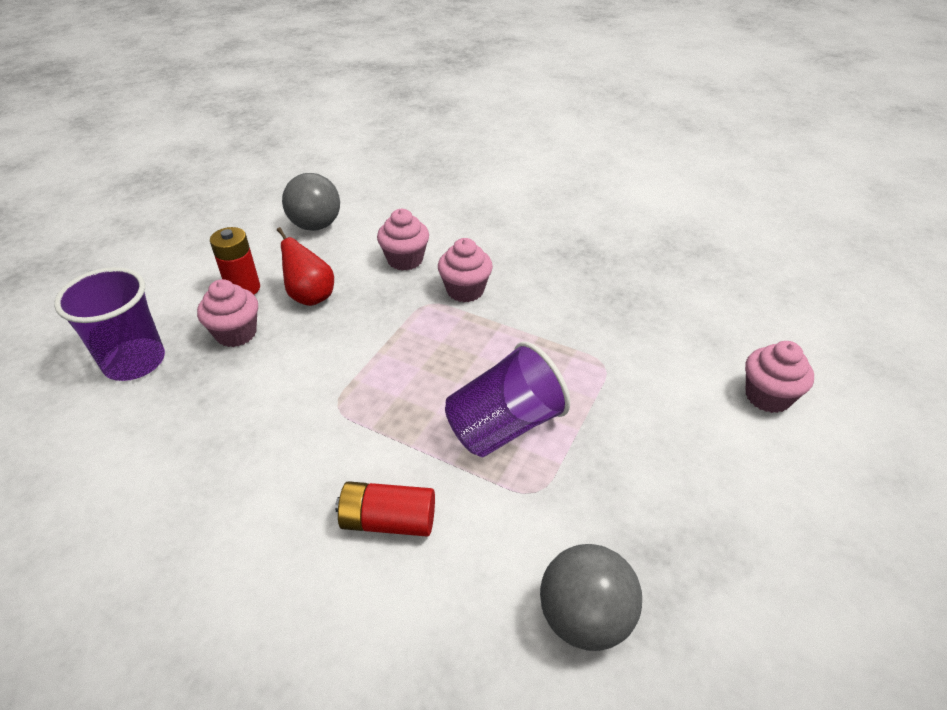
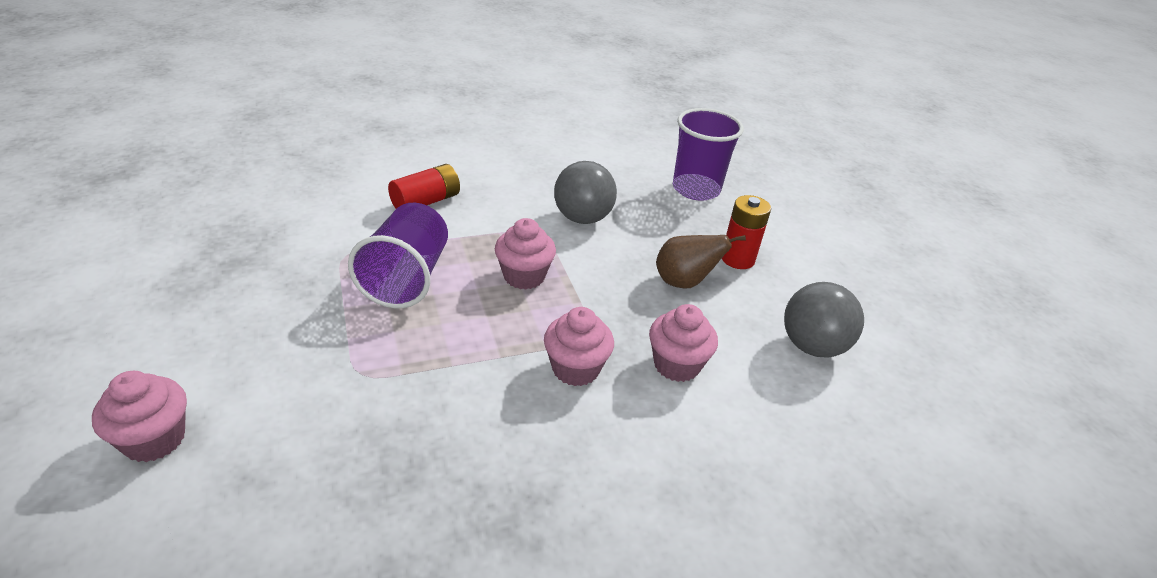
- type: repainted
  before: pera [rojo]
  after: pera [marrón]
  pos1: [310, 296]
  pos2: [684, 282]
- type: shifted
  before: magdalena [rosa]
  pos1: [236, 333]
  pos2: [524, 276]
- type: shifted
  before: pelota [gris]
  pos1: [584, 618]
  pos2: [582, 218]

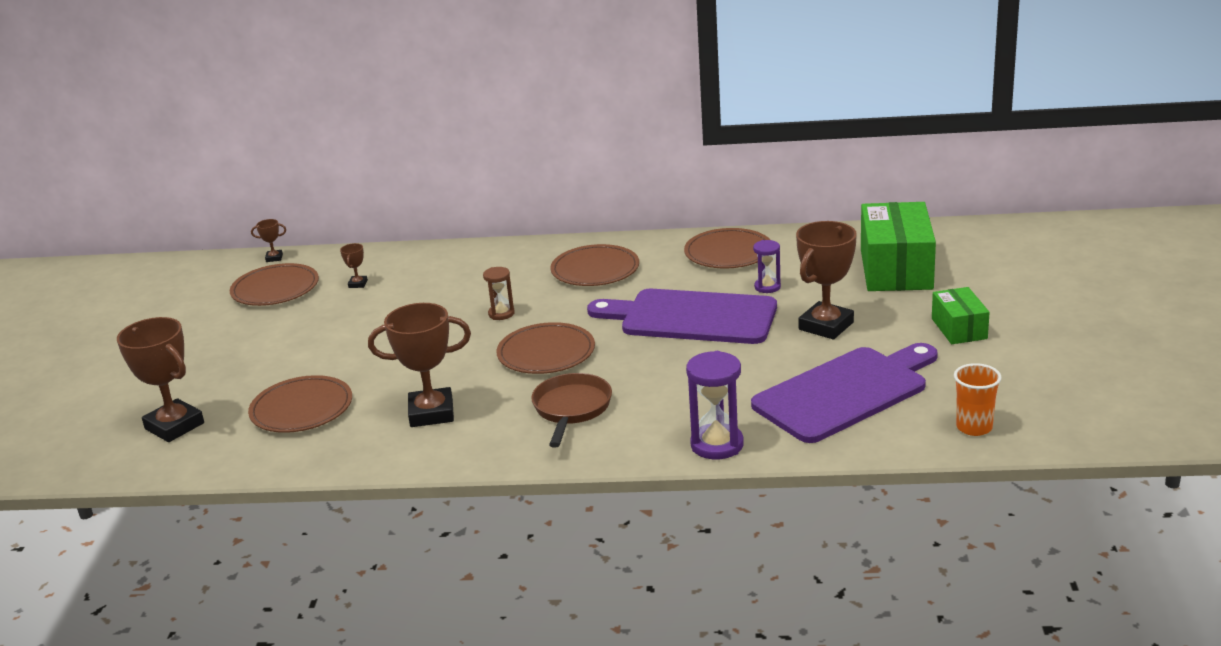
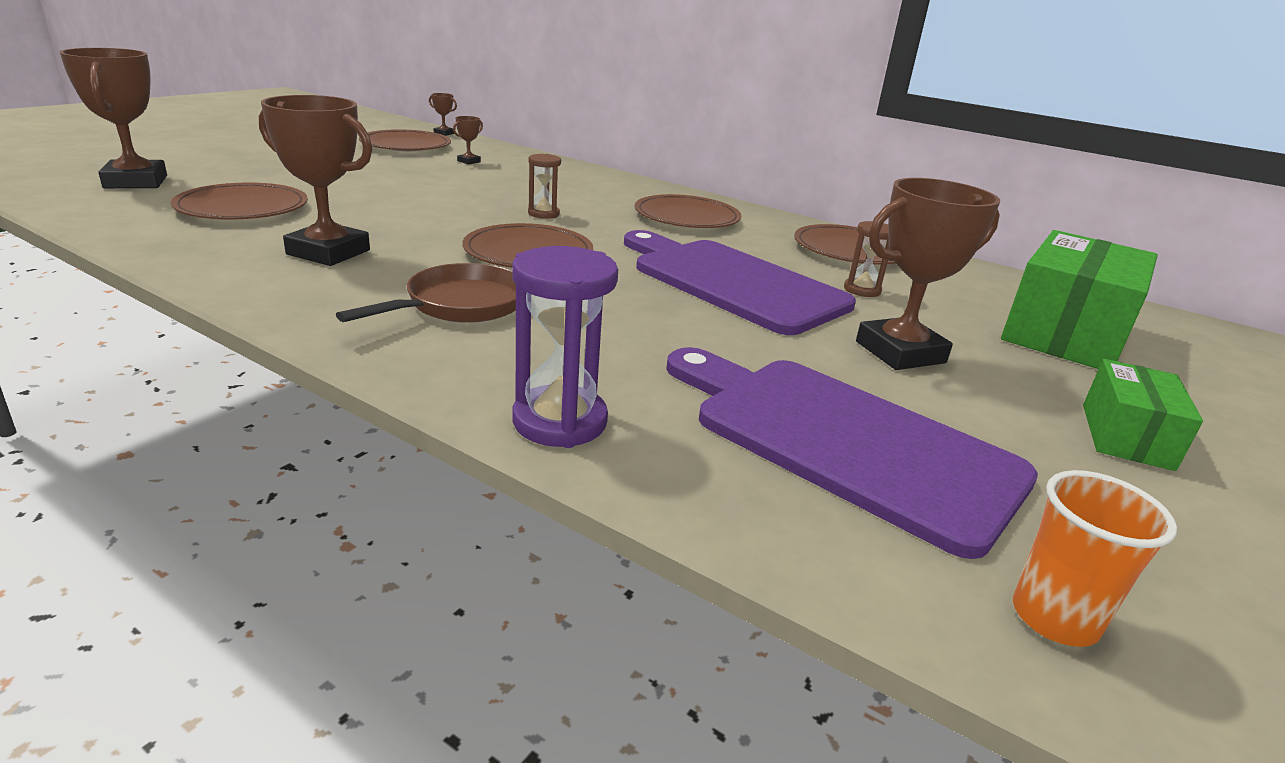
- type: repainted
  before: reloj de arena [morado]
  after: reloj de arena [marrón]
  pos1: [767, 287]
  pos2: [862, 290]
- type: rotated
  before: tabla de cortar [morado]
  pos1: [845, 392]
  pos2: [843, 441]
  turn: -135

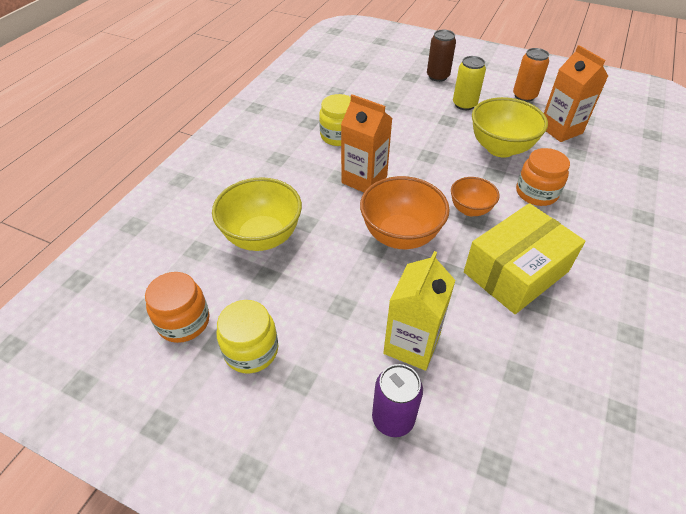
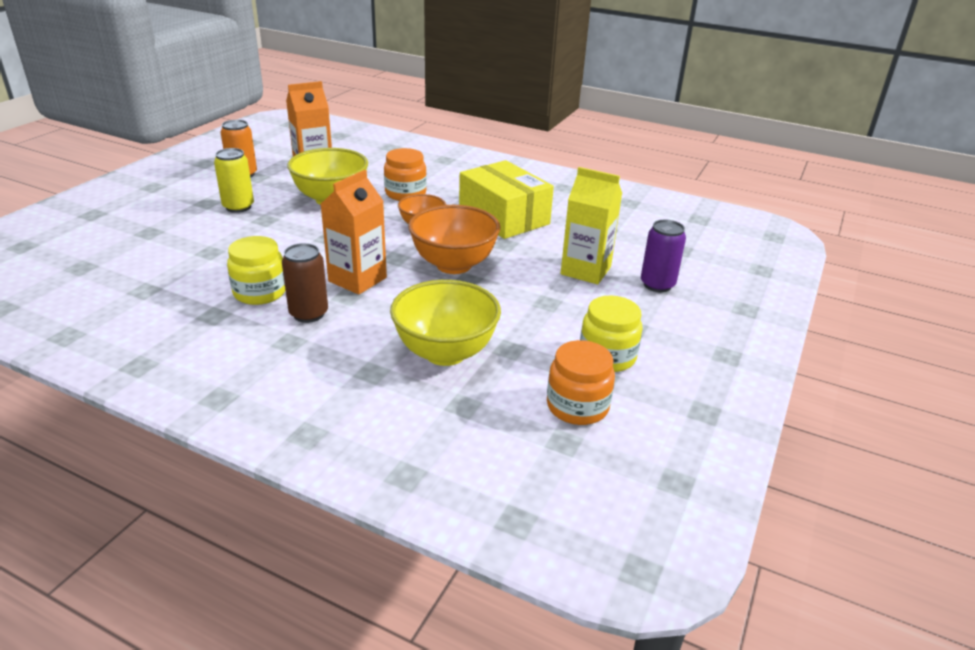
- type: shifted
  before: lata [marrón]
  pos1: [437, 76]
  pos2: [308, 314]

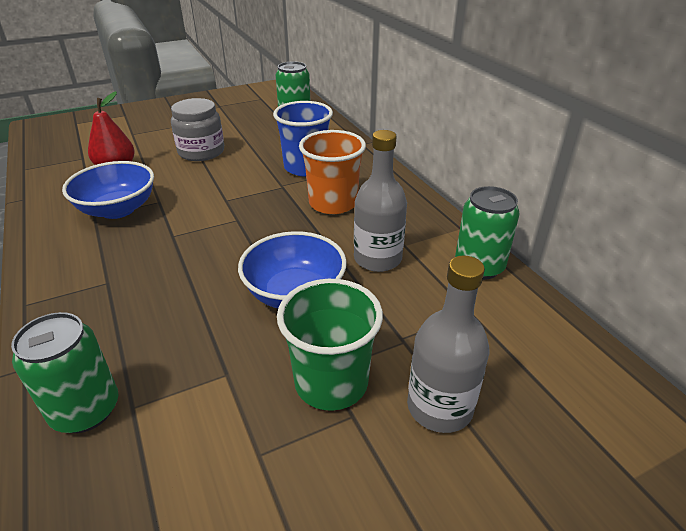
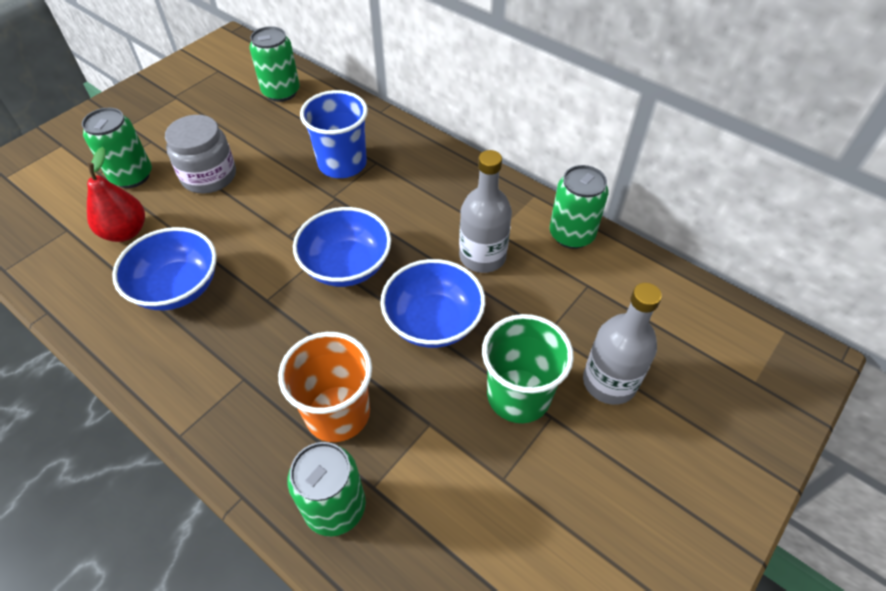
- type: shifted
  before: vaso [naranja]
  pos1: [333, 203]
  pos2: [337, 413]
- type: new
  after: lata [verde]
  pos2: [132, 176]
- type: new
  after: cuenco [azul]
  pos2: [346, 266]

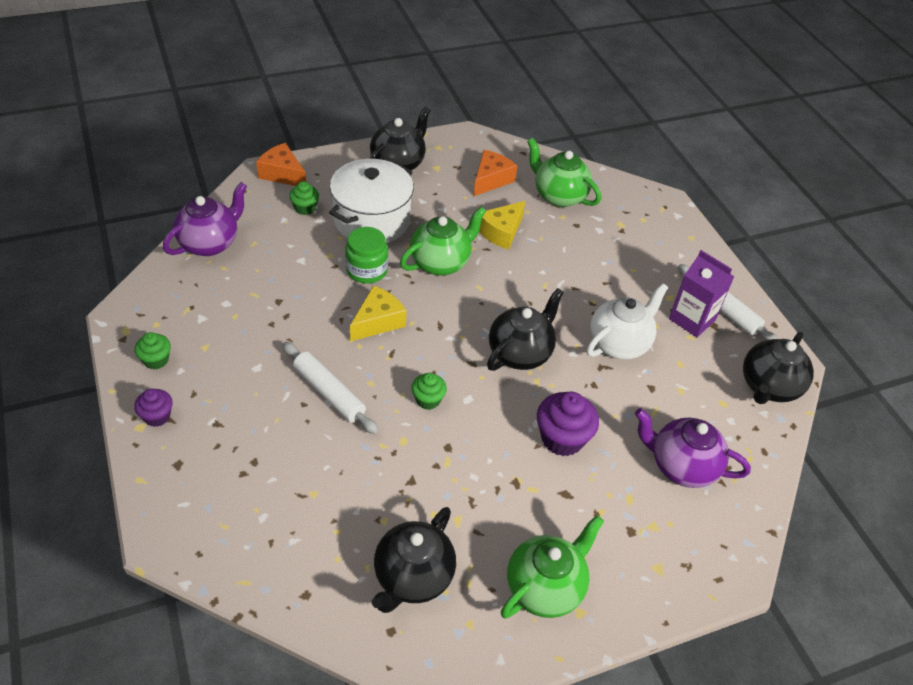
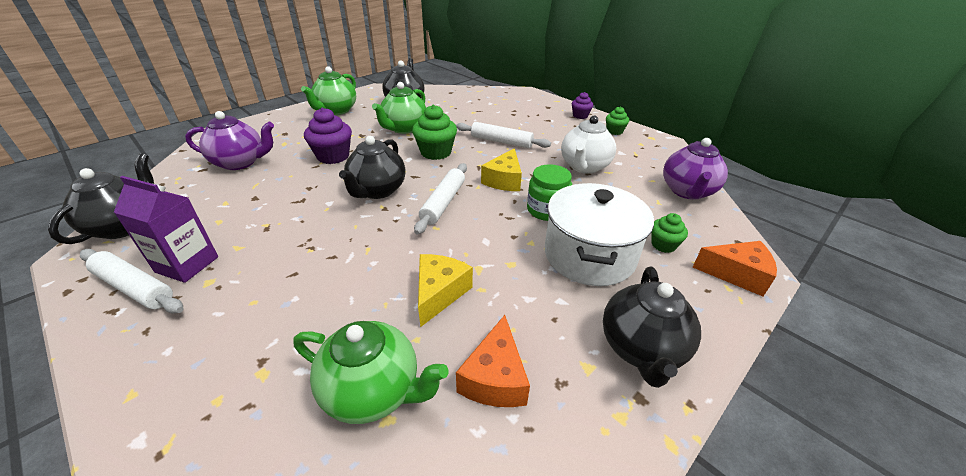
- type: shifted
  before: tetera [verde]
  pos1: [441, 262]
  pos2: [404, 128]
- type: shifted
  before: tetera [blanco]
  pos1: [619, 343]
  pos2: [584, 167]
- type: scaled
  before: magdalena [verde]
  pos1: [428, 400]
  pos2: [436, 152]
  scale: 1.72
- type: new
  after: rodillo [blanco]
  pos2: [443, 203]

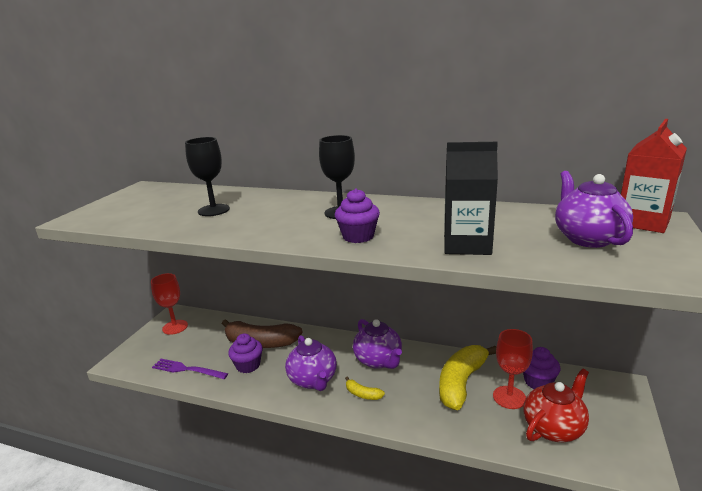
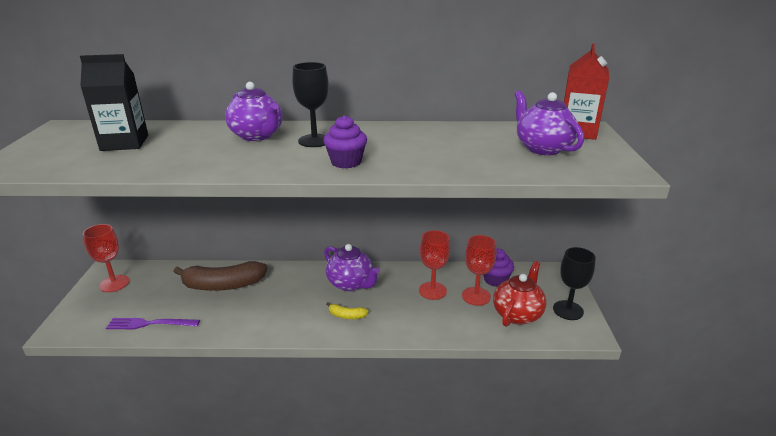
- type: shifted
  before: copa [negro]
  pos1: [213, 210]
  pos2: [568, 310]
- type: shifted
  before: cartón de leche [negro]
  pos1: [467, 245]
  pos2: [124, 143]
- type: gone
  before: magdalena [morado]
  pos1: [248, 365]
- type: shifted
  before: tetera [morado]
  pos1: [313, 380]
  pos2: [257, 136]
- type: swapped
  before: plátano [amarillo]
  after: copa [rojo]
  pos1: [461, 382]
  pos2: [432, 291]

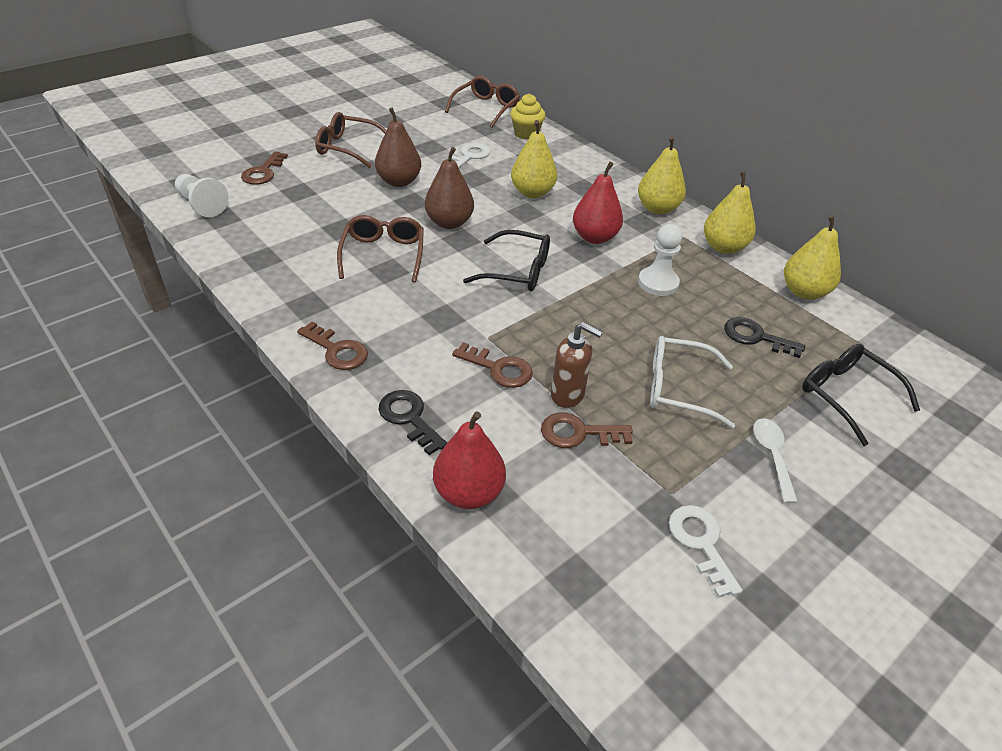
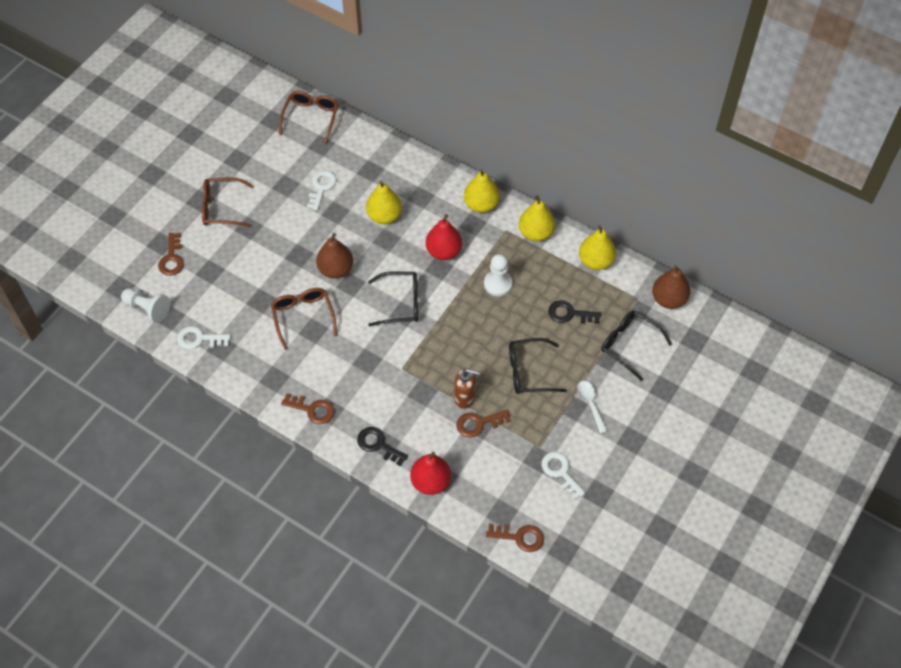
- type: gone
  before: magdalena [amarillo]
  pos1: [526, 134]
- type: shifted
  before: pera [marrón]
  pos1: [399, 181]
  pos2: [668, 299]
- type: repainted
  before: gafas [blanco]
  after: gafas [negro]
  pos1: [678, 388]
  pos2: [529, 371]
- type: shifted
  before: llave [marrón]
  pos1: [499, 369]
  pos2: [520, 537]
- type: new
  after: llave [blanco]
  pos2: [199, 339]

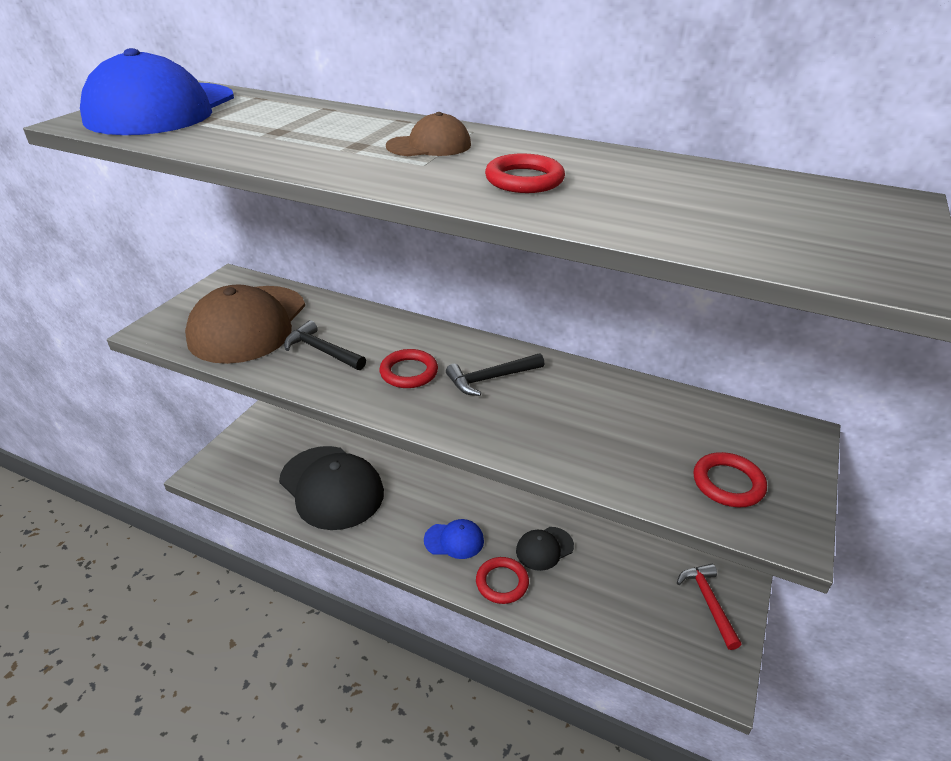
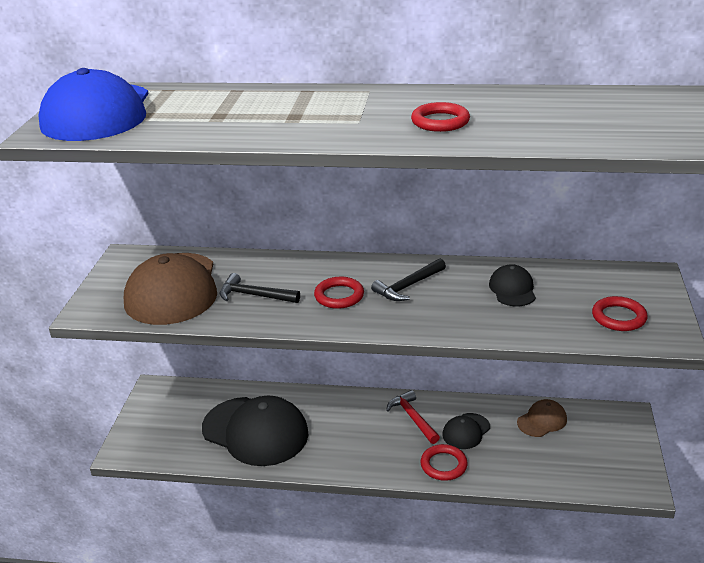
- type: shifted
  before: gorra [marrón]
  pos1: [429, 146]
  pos2: [542, 421]
- type: gone
  before: gorra [azul]
  pos1: [454, 540]
- type: shifted
  before: martillo [rojo]
  pos1: [708, 602]
  pos2: [412, 418]
- type: new
  after: gorra [negro]
  pos2: [512, 289]

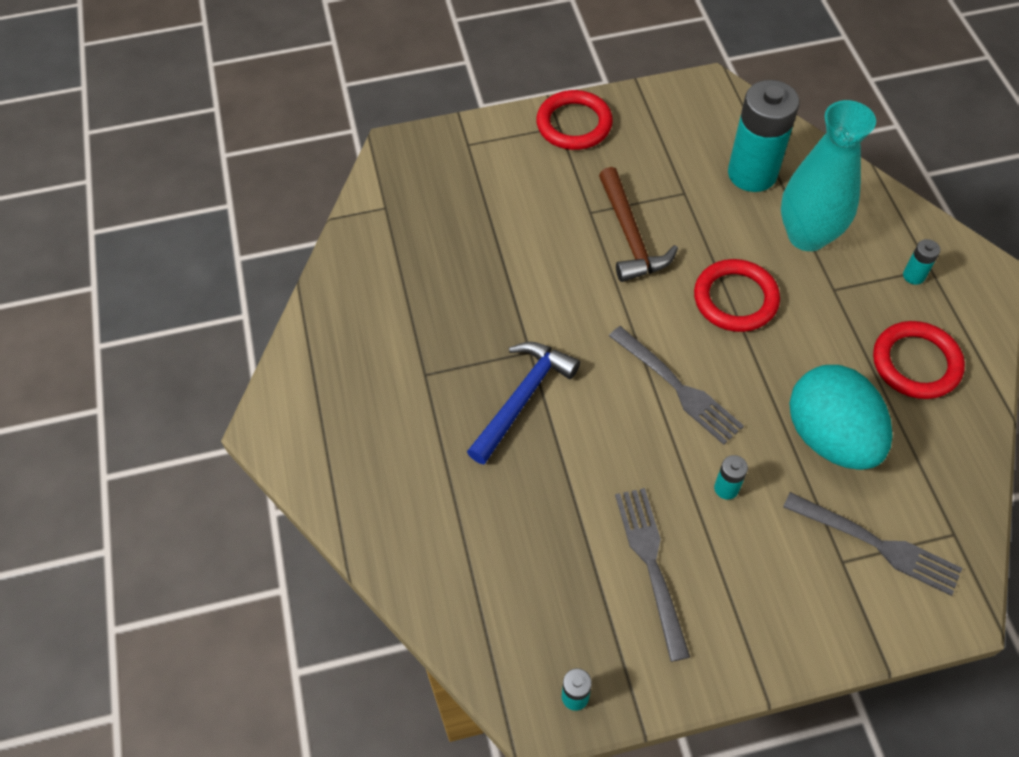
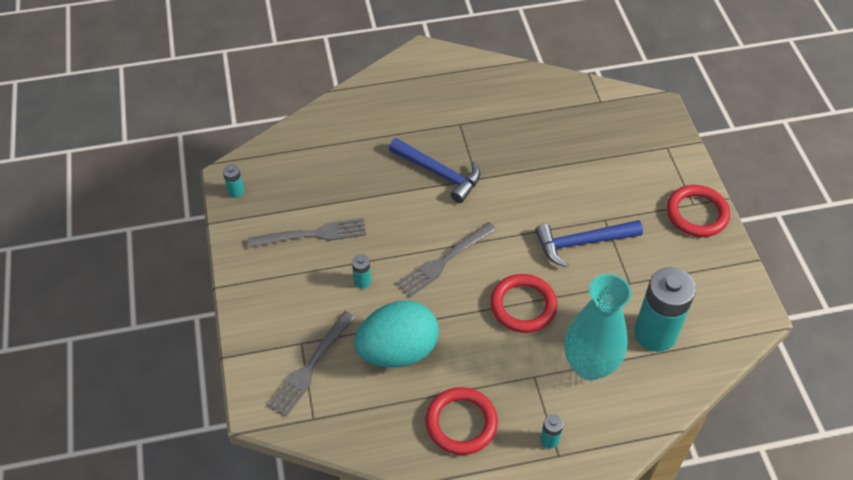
- type: repainted
  before: martillo [marrón]
  after: martillo [azul]
  pos1: [630, 235]
  pos2: [582, 243]

